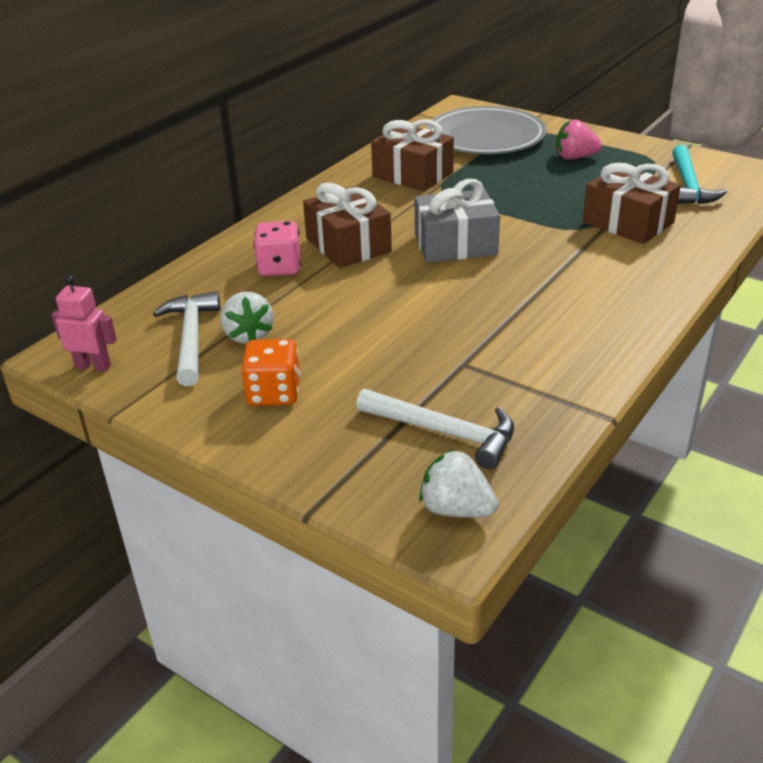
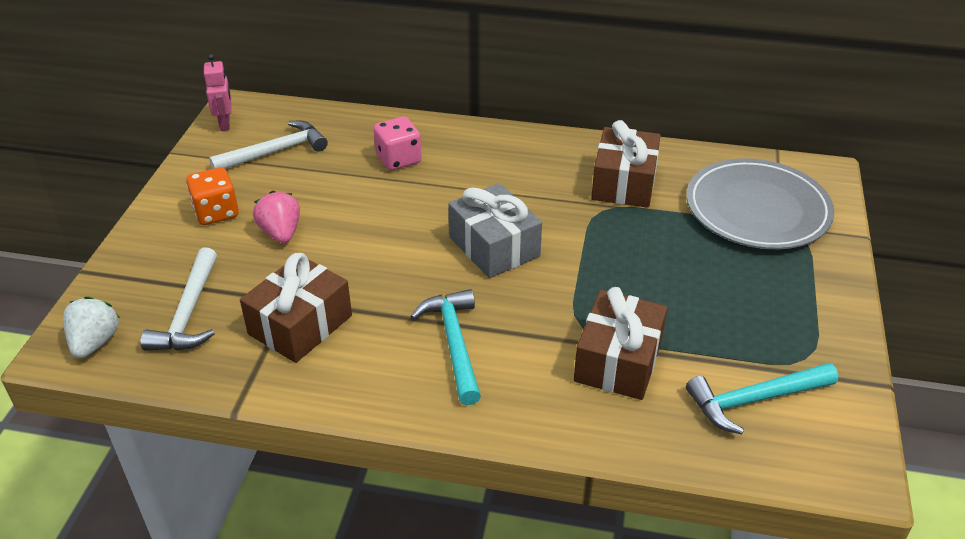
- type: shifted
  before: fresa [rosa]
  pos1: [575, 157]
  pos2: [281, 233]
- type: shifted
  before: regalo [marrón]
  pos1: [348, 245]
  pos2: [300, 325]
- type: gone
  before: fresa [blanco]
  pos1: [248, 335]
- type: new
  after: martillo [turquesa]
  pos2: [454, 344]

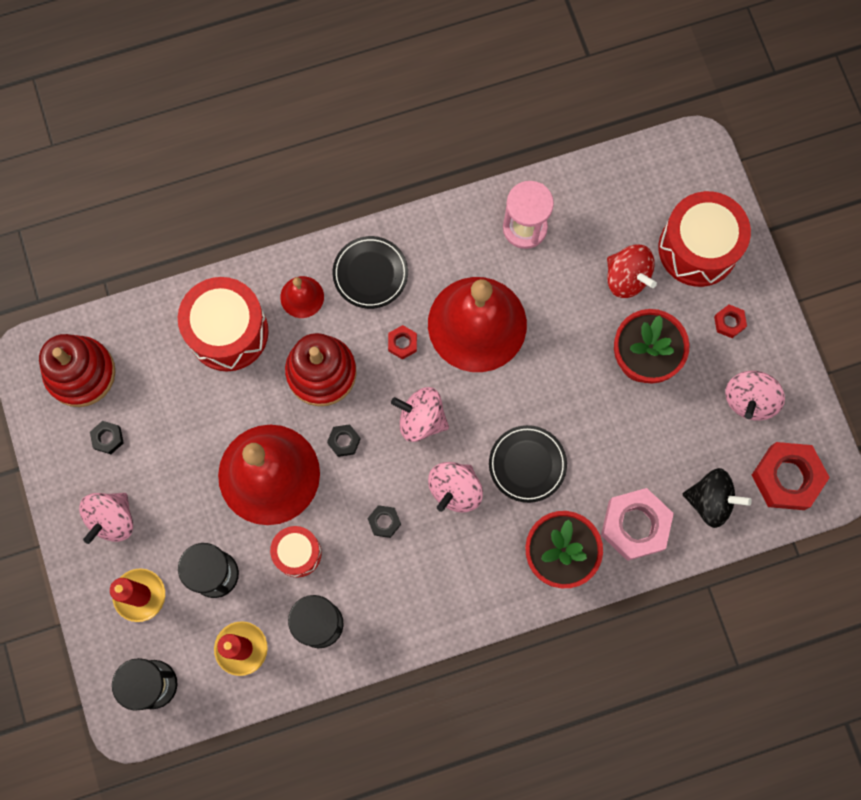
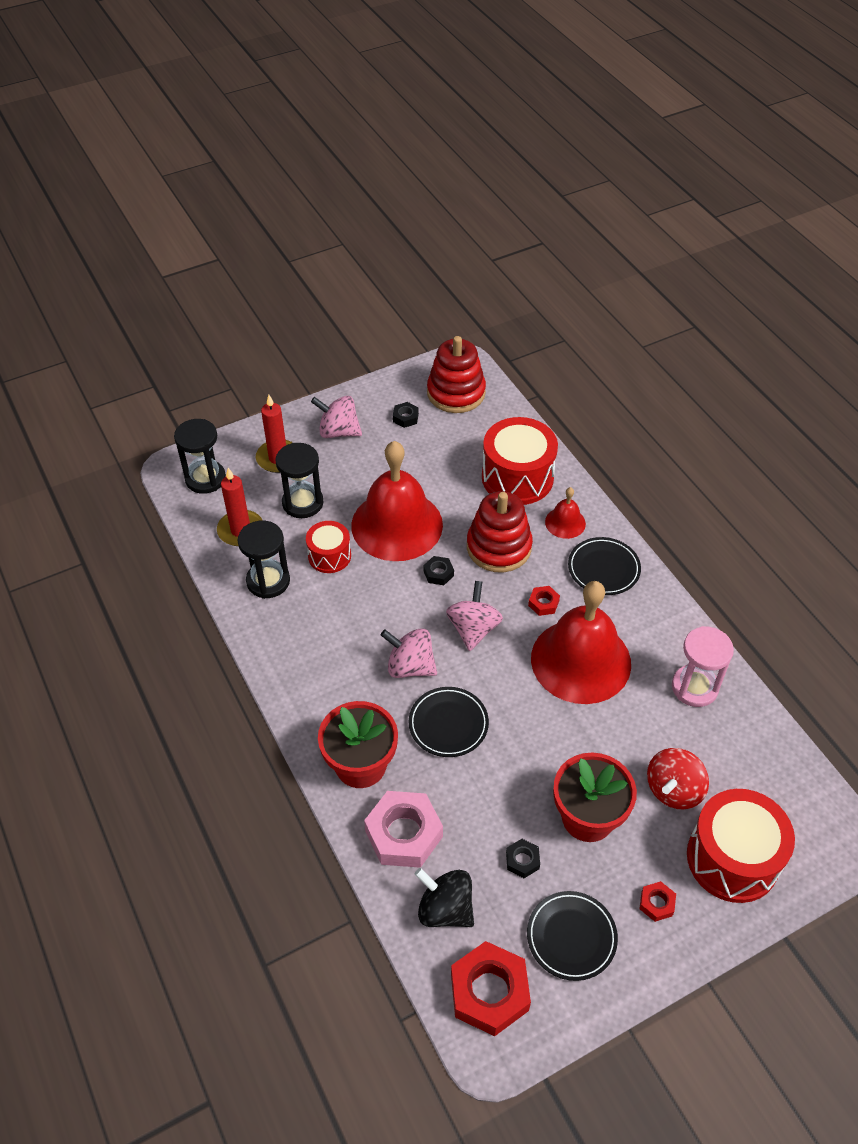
- type: swapped
  before: peonza [rosa]
  after: plato [negro]
  pos1: [749, 400]
  pos2: [571, 937]
- type: rotated
  before: peonza [negro]
  pos1: [710, 501]
  pos2: [445, 909]
  turn: 120
- type: shifted
  before: tuerca [negro]
  pos1: [384, 522]
  pos2: [522, 860]

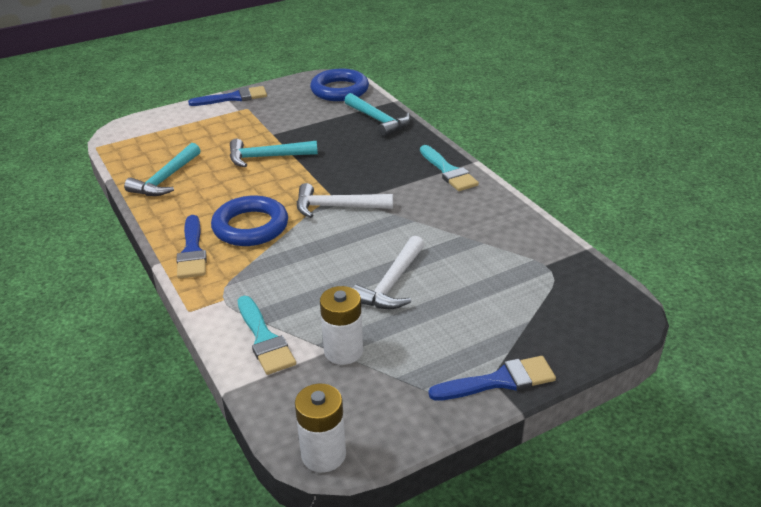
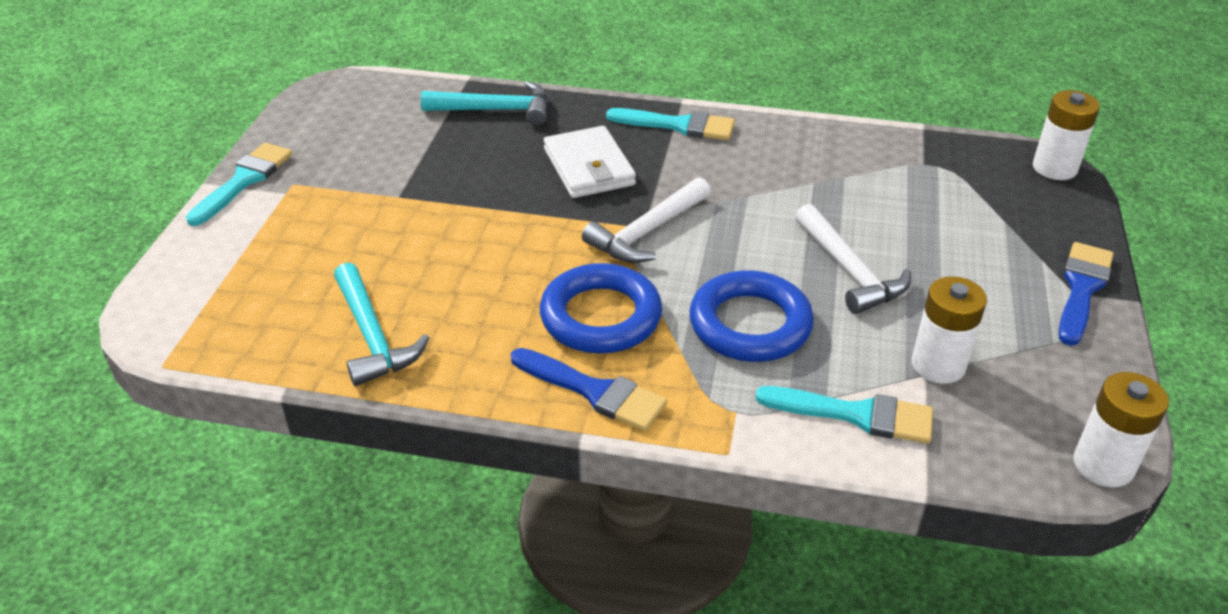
- type: shifted
  before: anillo [azul]
  pos1: [339, 90]
  pos2: [750, 324]
- type: repainted
  before: pincel [azul]
  after: pincel [turquesa]
  pos1: [233, 98]
  pos2: [244, 181]
- type: gone
  before: martillo [turquesa]
  pos1: [267, 157]
- type: new
  after: pila [blanco]
  pos2: [1054, 168]
- type: new
  after: cartera [blanco]
  pos2: [589, 167]

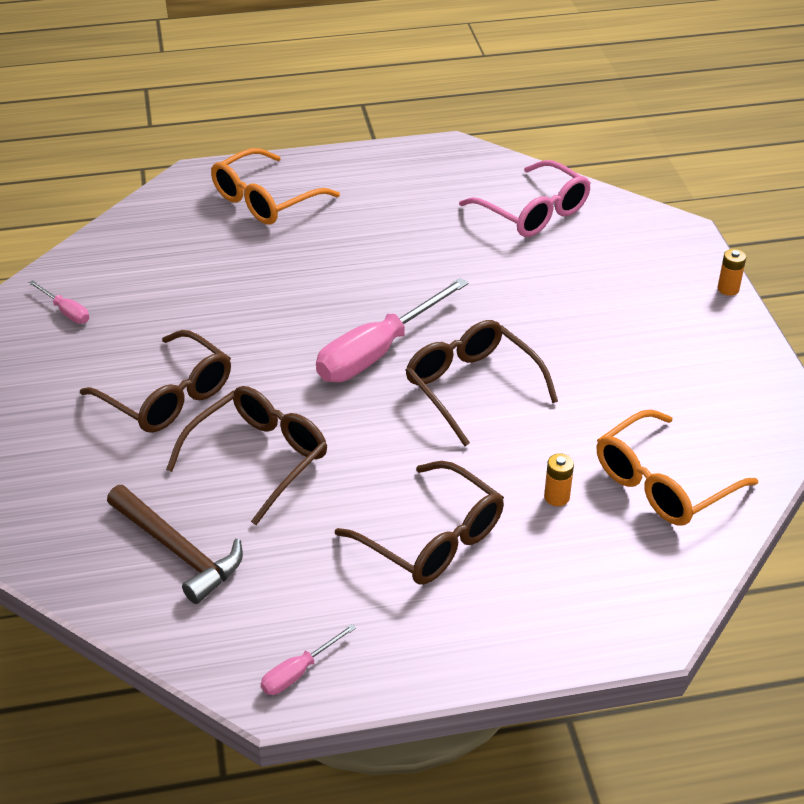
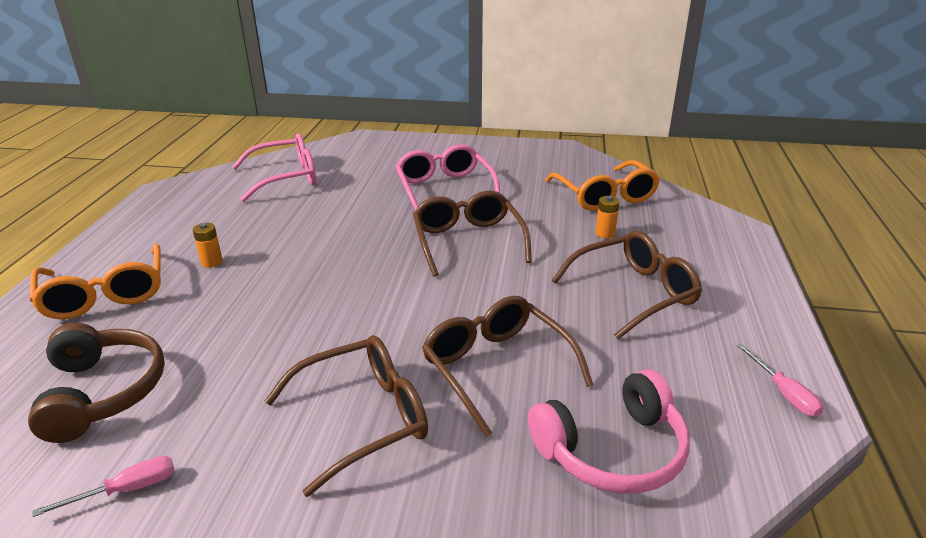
- type: shifted
  before: pila [naranja]
  pos1: [728, 289]
  pos2: [212, 262]
- type: gone
  before: destornillador [rosa]
  pos1: [377, 352]
- type: rotated
  before: gafas [marrón]
  pos1: [472, 387]
  pos2: [468, 241]
  turn: 90
- type: swapped
  before: martillo [marrón]
  after: auriculares [rosa]
  pos1: [178, 551]
  pos2: [612, 450]
- type: new
  after: gafas [rosa]
  pos2: [444, 189]
- type: new
  after: auriculares [marrón]
  pos2: [102, 392]

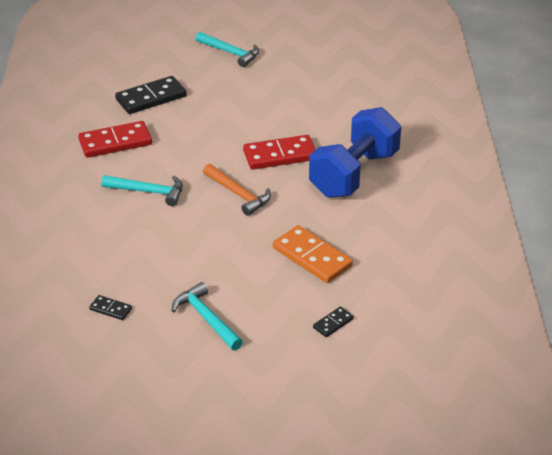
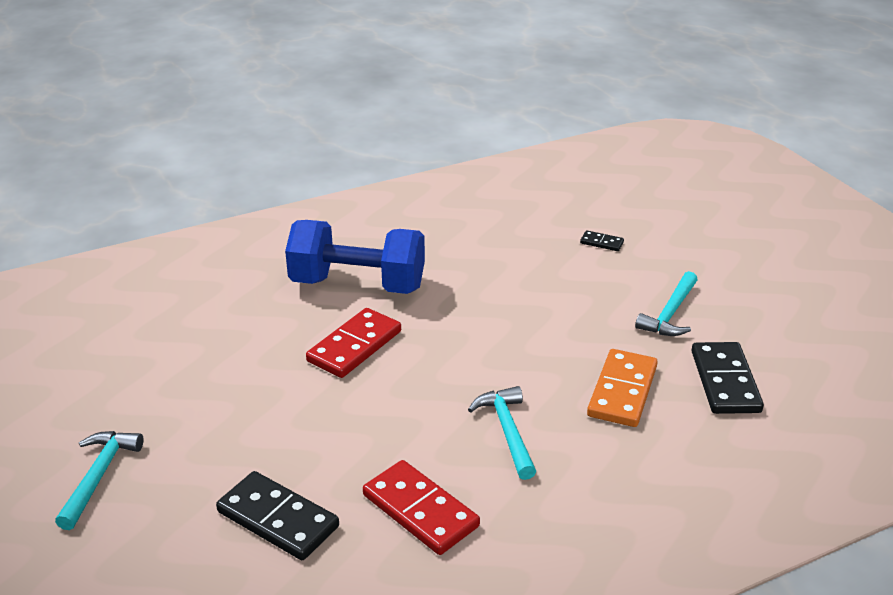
- type: rotated
  before: ficha de dominó [rojo]
  pos1: [280, 155]
  pos2: [355, 346]
  turn: 75
- type: gone
  before: martillo [naranja]
  pos1: [238, 194]
- type: shifted
  before: ficha de dominó [naranja]
  pos1: [312, 257]
  pos2: [622, 391]
- type: scaled
  before: ficha de dominó [negro]
  pos1: [110, 309]
  pos2: [725, 381]
  scale: 2.08

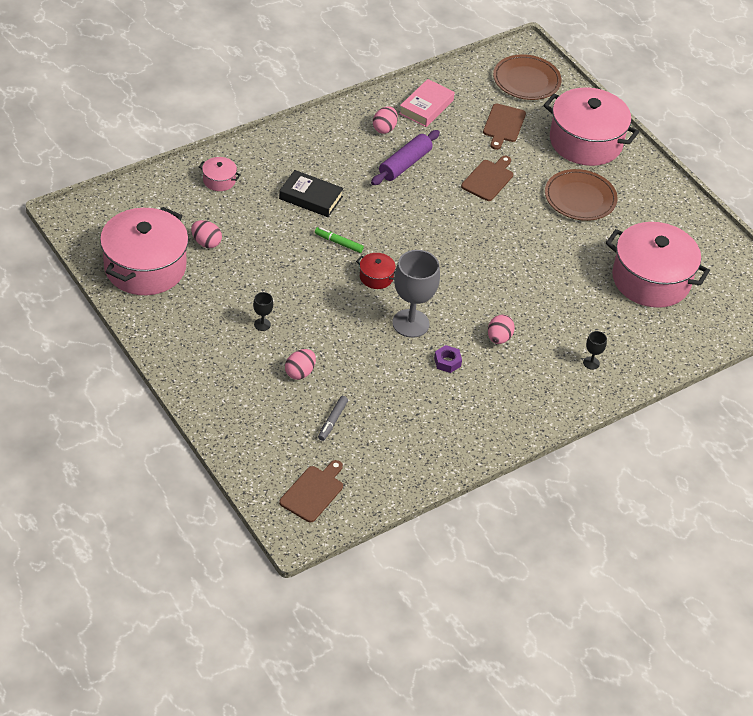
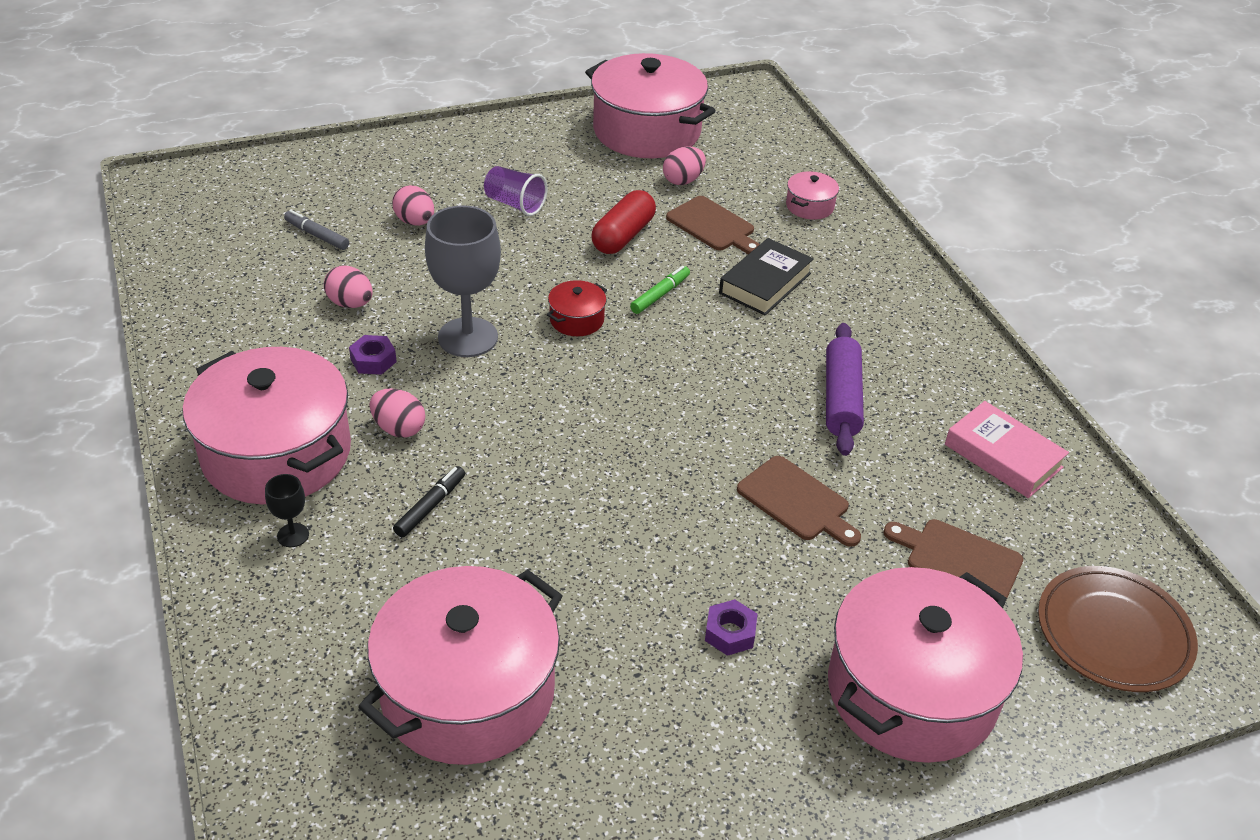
- type: shifted
  before: huevo [rosa]
  pos1: [384, 128]
  pos2: [350, 303]
- type: rotated
  before: rodillo [morado]
  pos1: [405, 164]
  pos2: [841, 399]
  turn: 45
- type: swapped
  before: plato [marrón]
  after: tuerca [morado]
  pos1: [580, 198]
  pos2: [730, 633]
- type: swapped
  before: copa [negro]
  after: vaso [morado]
  pos1: [262, 324]
  pos2: [515, 204]
- type: shifted
  before: tabla de cortar [marrón]
  pos1: [313, 492]
  pos2: [713, 226]
- type: new
  after: cápsula [rojo]
  pos2: [623, 236]
- type: new
  after: olla [rosa]
  pos2: [276, 453]
- type: new
  after: rotulador [negro]
  pos2: [430, 506]

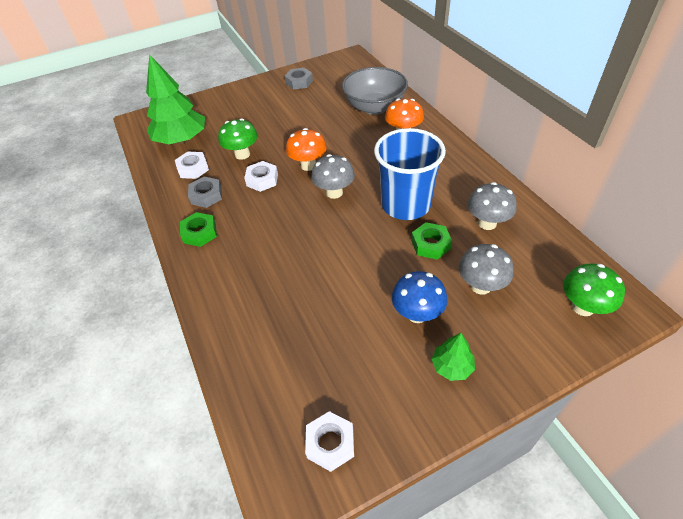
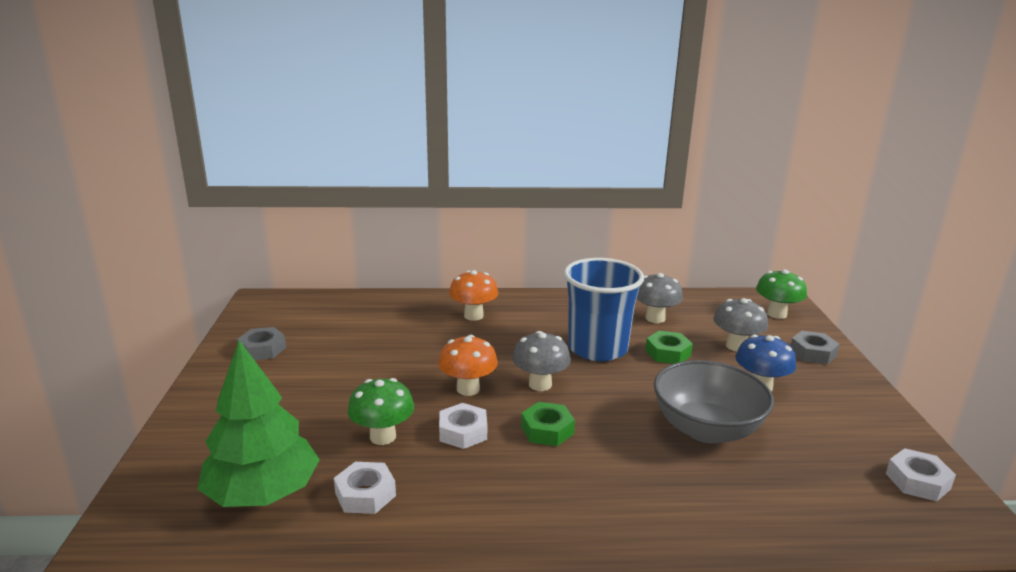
- type: shifted
  before: cuenco [gris]
  pos1: [374, 107]
  pos2: [706, 429]
- type: shifted
  before: tuerca [gris]
  pos1: [206, 196]
  pos2: [813, 353]
- type: shifted
  before: tuerca [verde]
  pos1: [200, 233]
  pos2: [547, 430]
- type: gone
  before: árbol [verde]
  pos1: [452, 366]

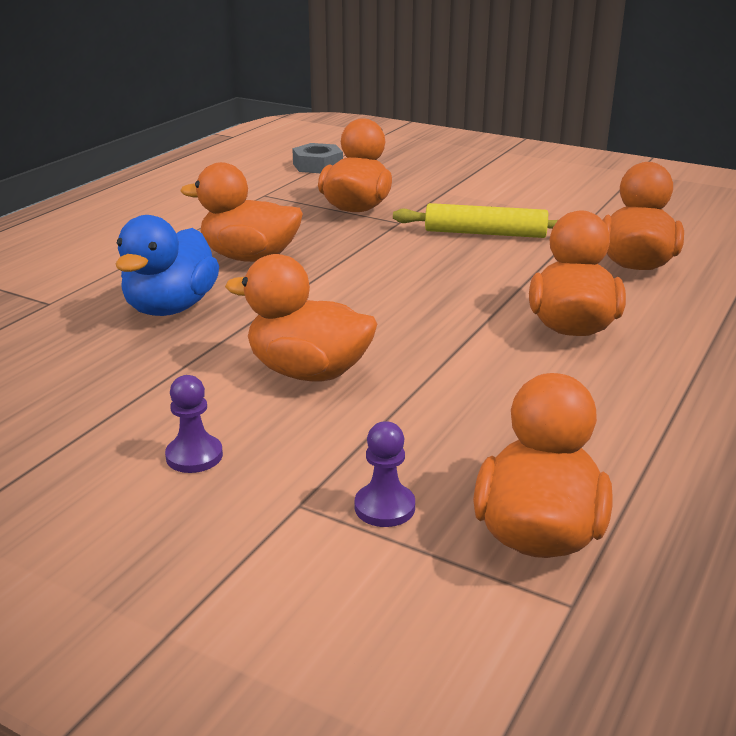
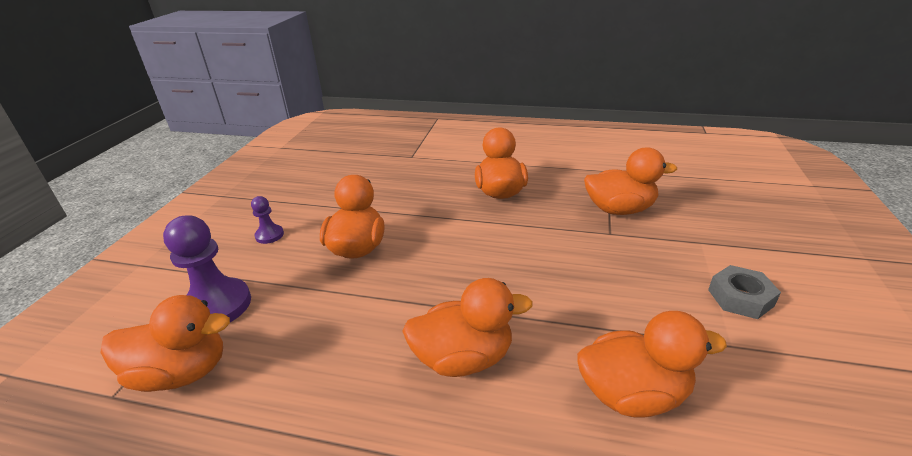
- type: shifted
  before: tuerca [gris]
  pos1: [317, 165]
  pos2: [740, 298]
- type: gone
  before: rodillo [amarillo]
  pos1: [485, 233]
- type: gone
  before: pato [azul]
  pos1: [171, 308]
- type: scaled
  before: peón [morado]
  pos1: [384, 507]
  pos2: [217, 305]
  scale: 1.95

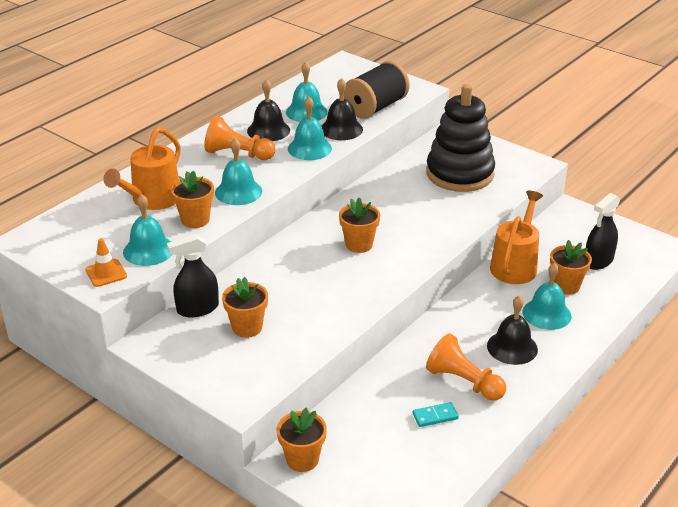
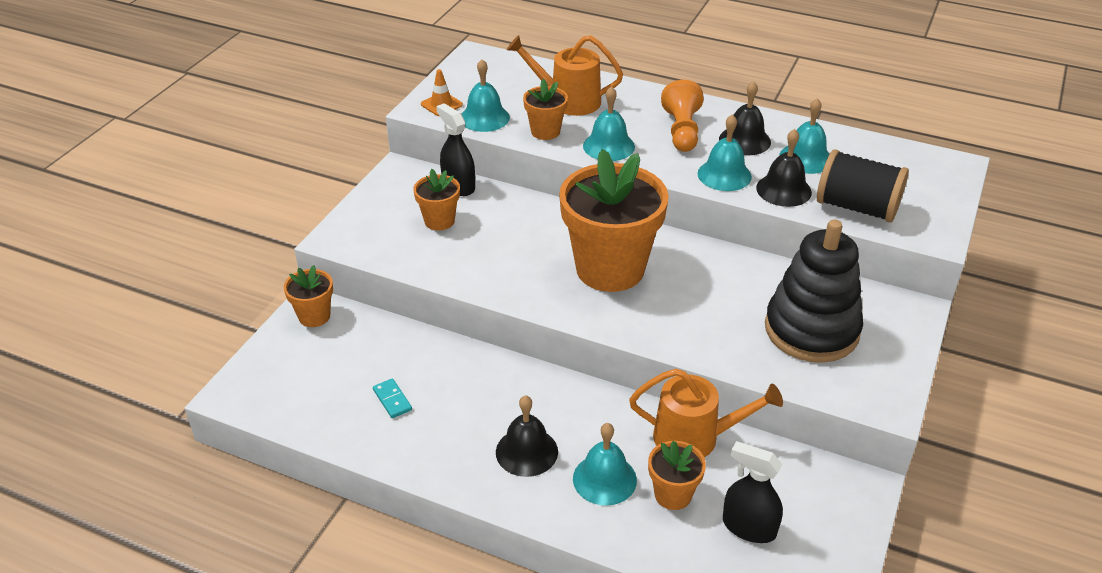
- type: scaled
  before: maceta [naranja]
  pos1: [359, 244]
  pos2: [610, 269]
  scale: 2.15
- type: gone
  before: peón [naranja]
  pos1: [463, 382]

